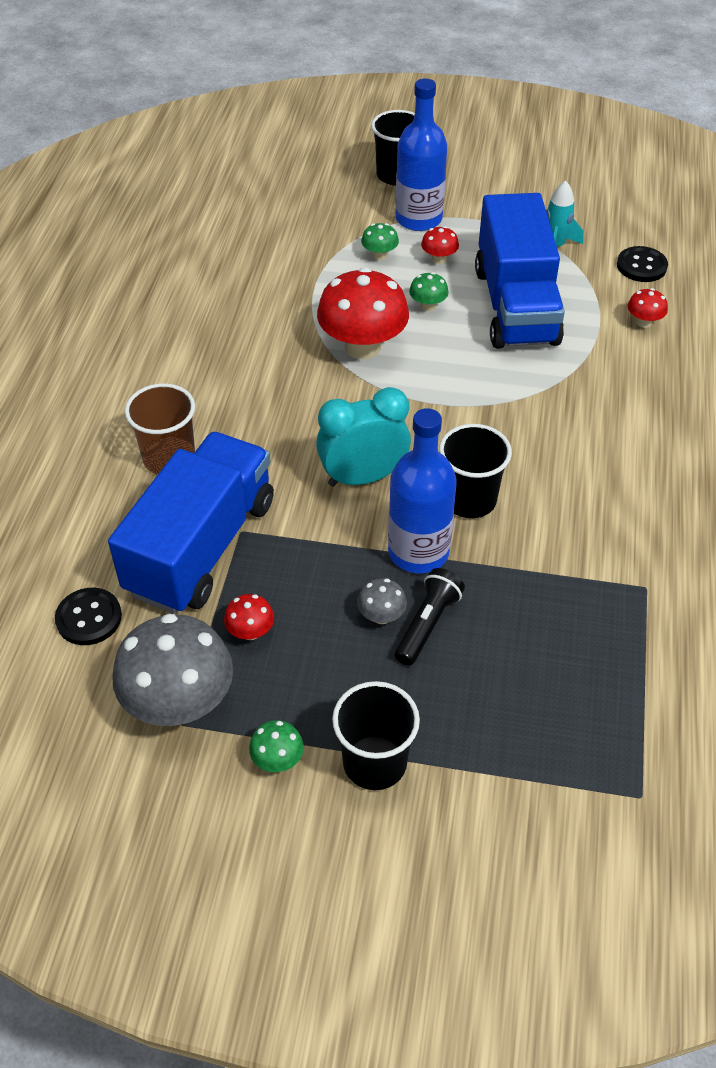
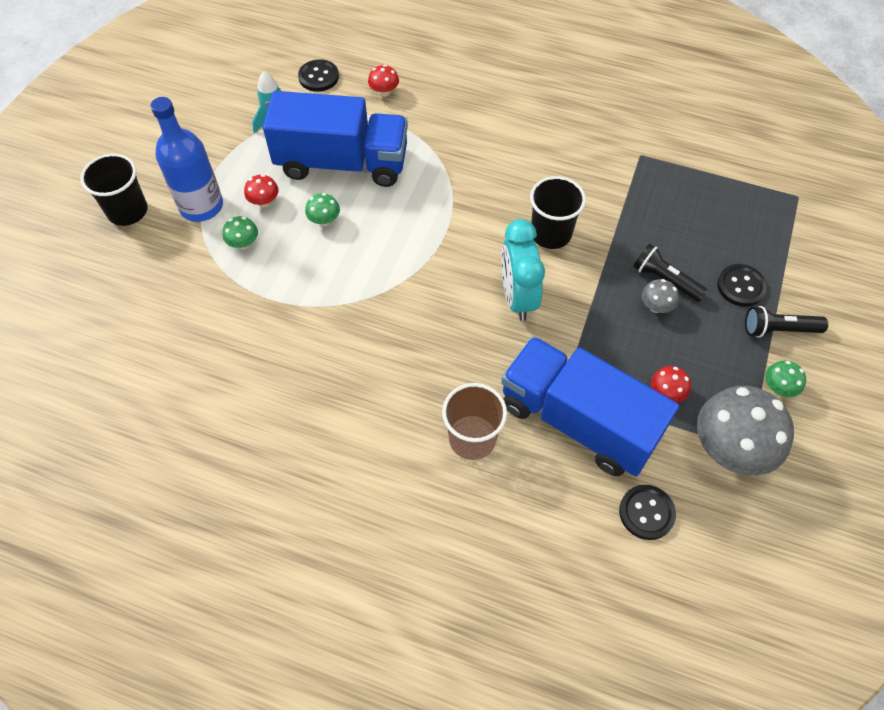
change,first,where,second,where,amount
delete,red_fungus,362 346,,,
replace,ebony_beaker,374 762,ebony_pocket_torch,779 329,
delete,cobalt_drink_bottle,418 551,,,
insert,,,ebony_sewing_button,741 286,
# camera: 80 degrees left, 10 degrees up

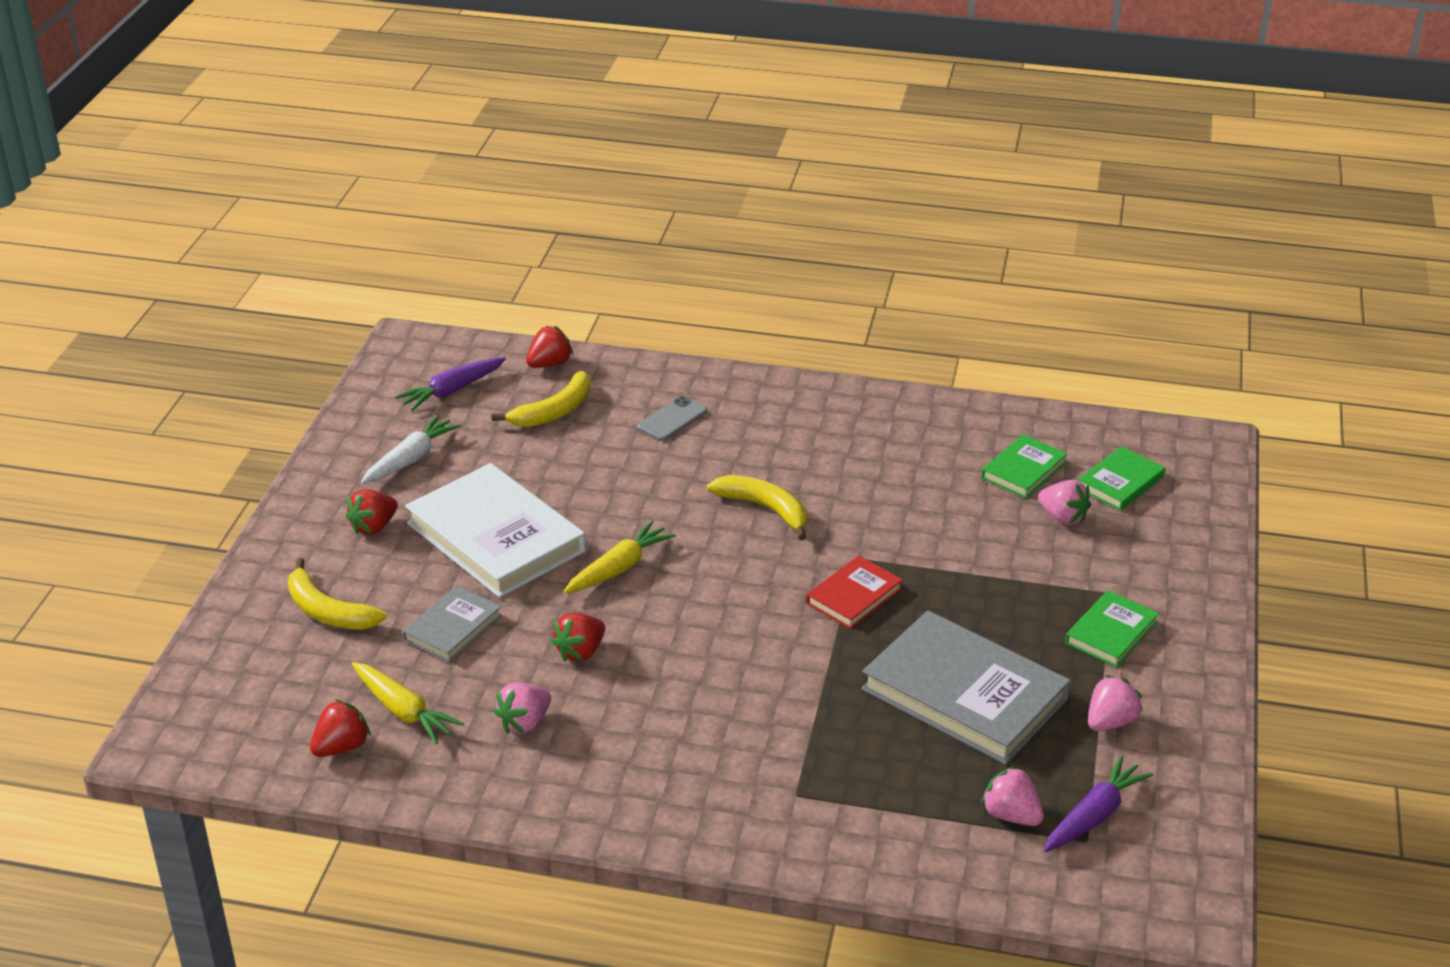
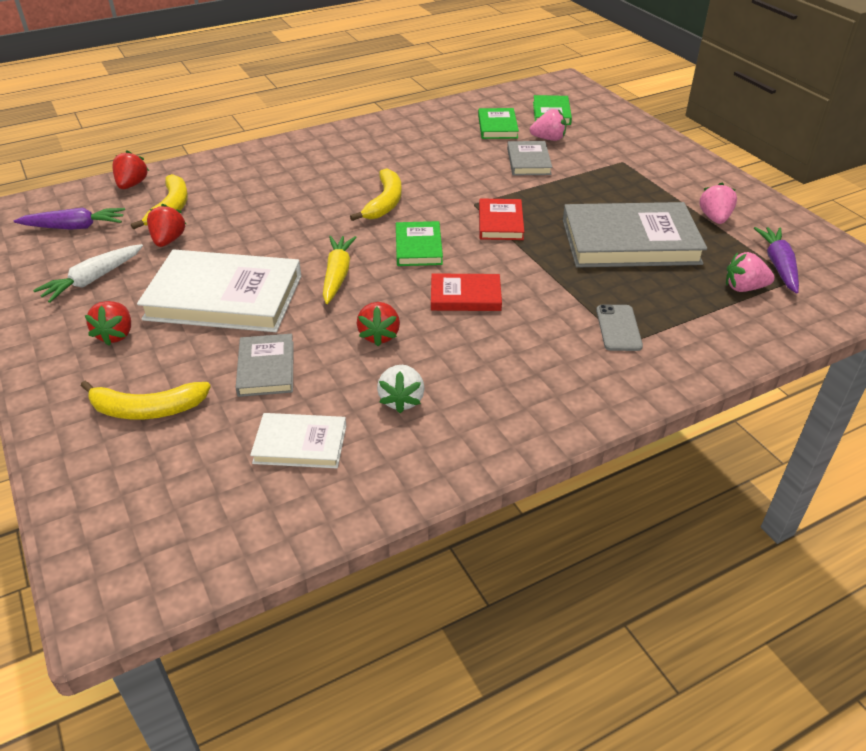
change,first,where,second,where,amount
move,red_toy_strawberry,341 747,,168 240,
replace,bright_yellow_root_vegetable,403 711,snow-white_book,300 444,
rotate,snow-white_root_vegetable,411 459,,93 280,135 degrees counterclockwise
rotate,purple_root_vegetable,452 391,,74 227,105 degrees counterclockwise
recolor,rose-pink_toy_strawberry,525 723,snow-white_toy_strawberry,401 400,
move,ash-grey_smartphone,672 419,,618 328,
rotate,bright_yellow_toy_banana,765 509,,384 202,105 degrees clockwise
move,emerald_book,1111 633,,418 247,
insert,,,red_book,465 296,
insert,,,ash-grey_book,528 161,
# camera: 40 degrees left, 5 degrees up

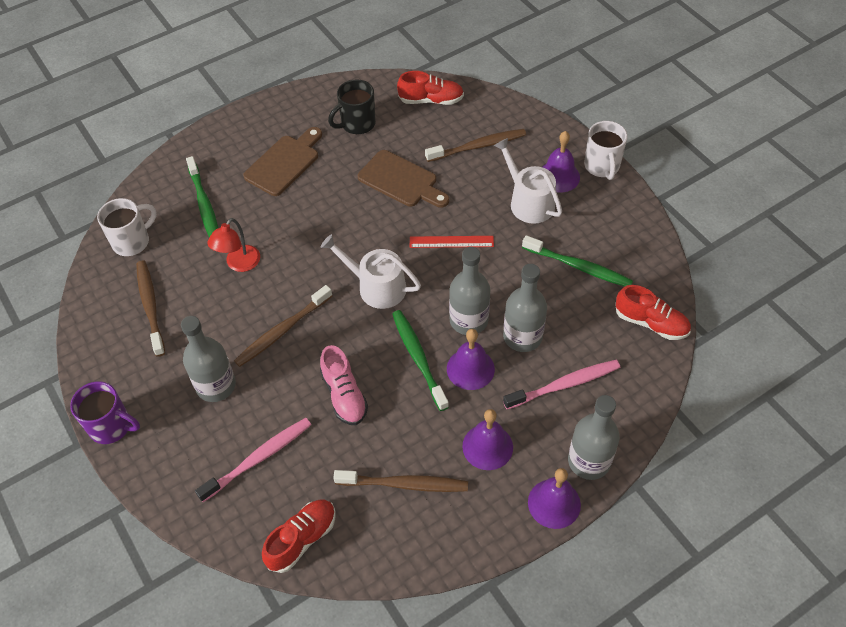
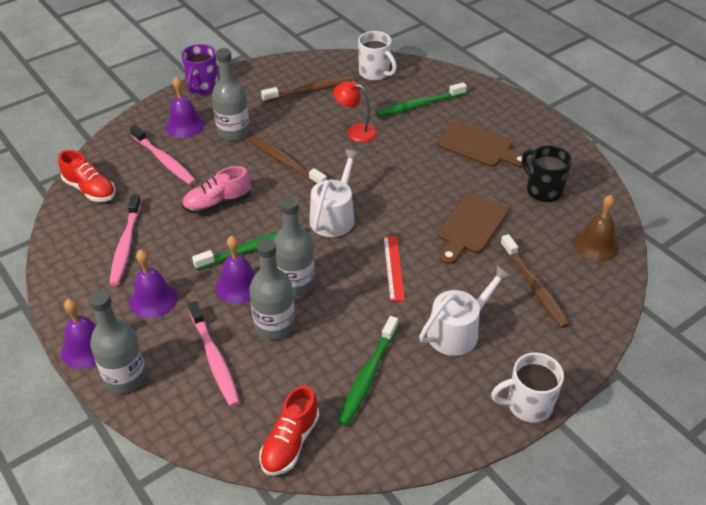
change,first,where,second,where,amount
recolor,russet_toothbrush,404 484,rose-pink_toothbrush,126 245,
replace,red_sneaker,431 100,russet_school_bell,596 245,
move,purple_school_bell,558 176,,185 125,
# camera: 85 degrees right, 10 degrees down

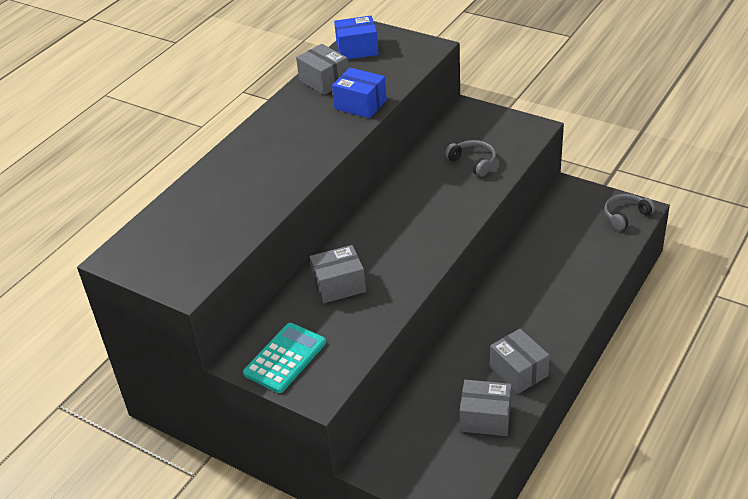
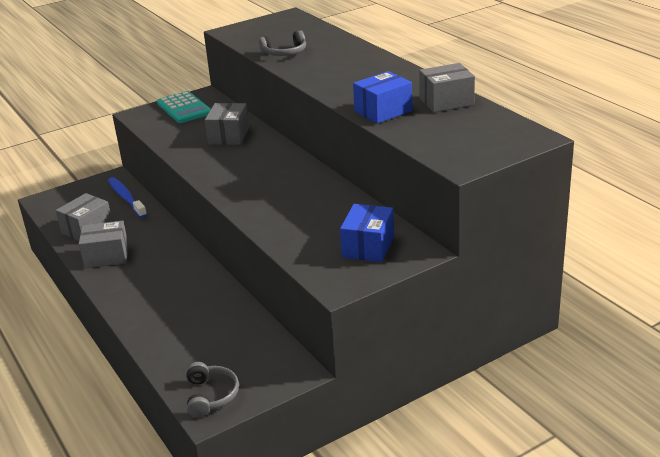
change,first,where,second,where,amount
move,cobalt_box,357 49,,368 246,
move,ash-grey_headphones,473 162,,285 53,
insert,,,cobalt_toothbrush,126 198,
# camera: 115 degrees right, 10 degrees down

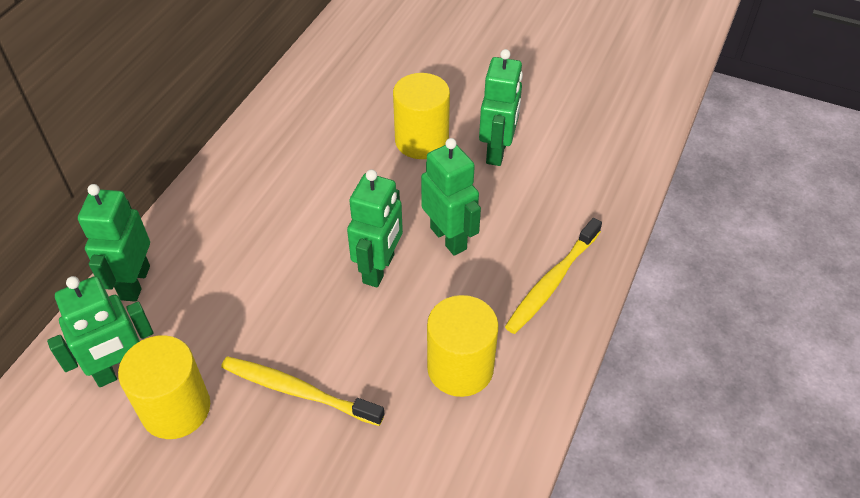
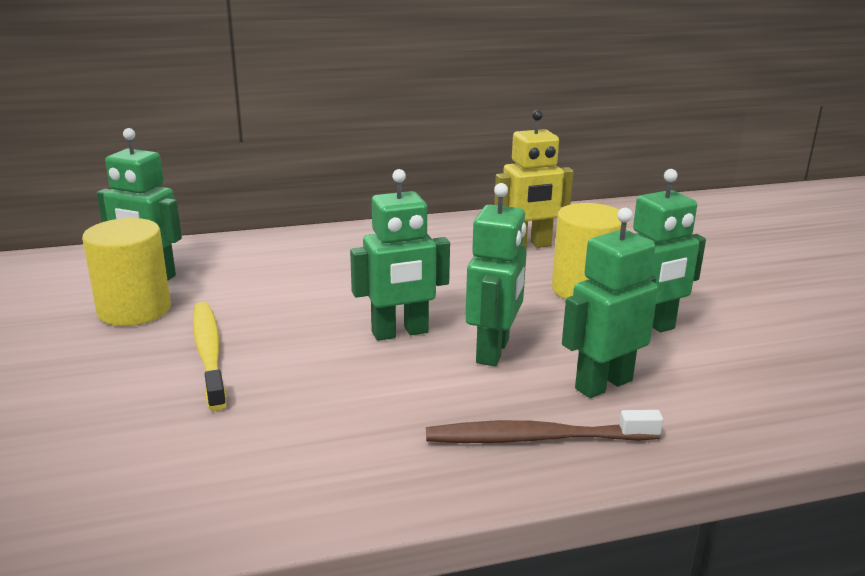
change,first,where,second,where,amount
move,emerald_toy_robot,135 283,,603 384,
delete,bright_yellow_cylinder,460 368,,,
recolor,bright_yellow_toothbrush,552 282,russet_toothbrush,536 438,
insert,,,bright_yellow_toy_robot,528 246,
# camera: 50 degrees right, 25 degrees down

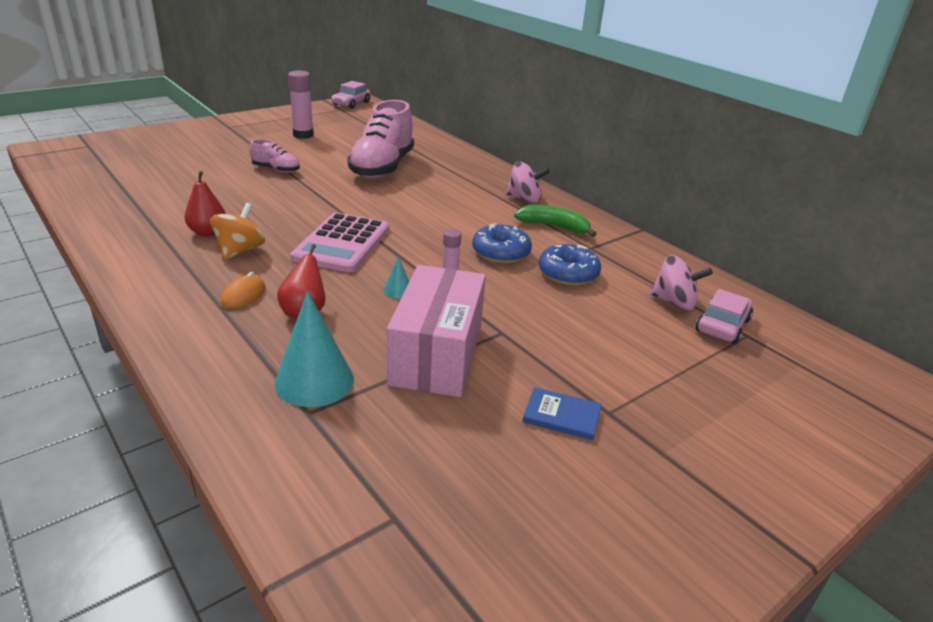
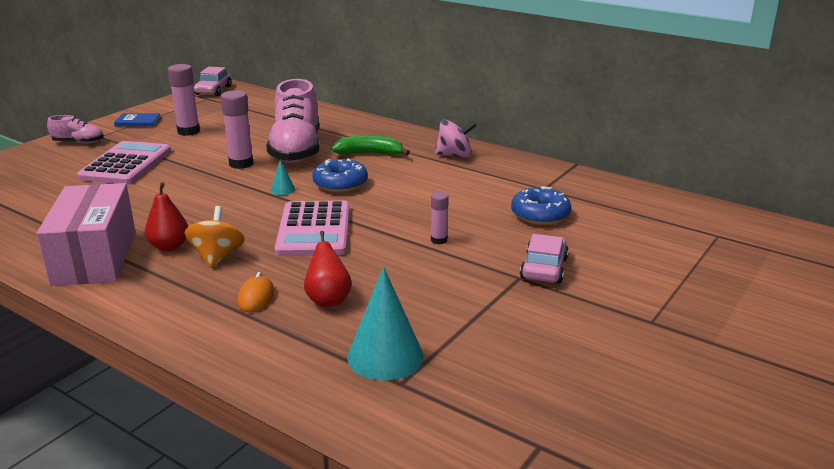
change,first,where,second,where,amount
move,rose-pink_sneaker,276 170,,78 142,
move,aqua_cone_shape,398 290,,282 190,
move,rose-pink_box,437 354,,95 257,
move,cobalt_doughnut,501 252,,340 184,
move,emerald_toy_banana,554 227,,370 153,
move,cobalt_book,561 416,,138 122,
delete,rose-pink_spinning_top,674 302,,,
move,rose-pink_automobile,722 325,,544 268,
insert,,,rose-pink_pocket_calculator,126 164,
insert,,,rose-pink_glue_stick,241 164,
# camera: 15 degrees left, 5 degrees down

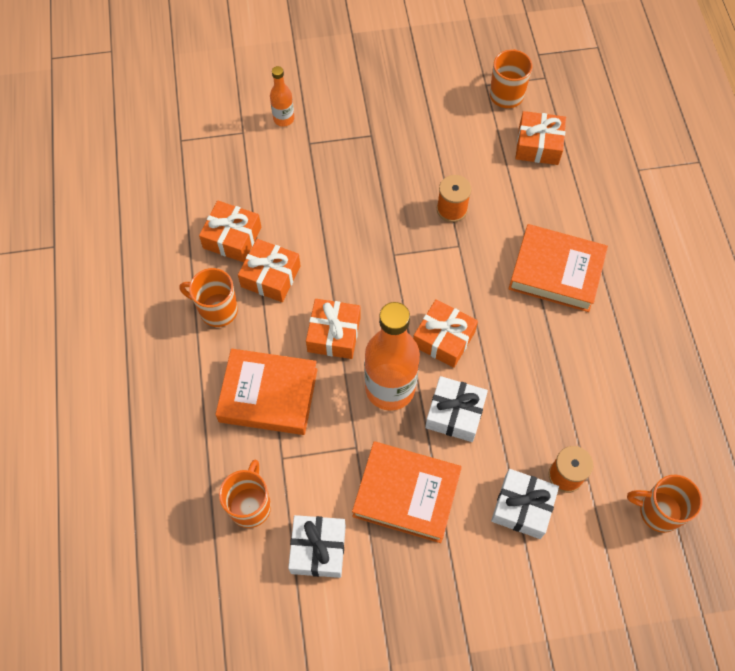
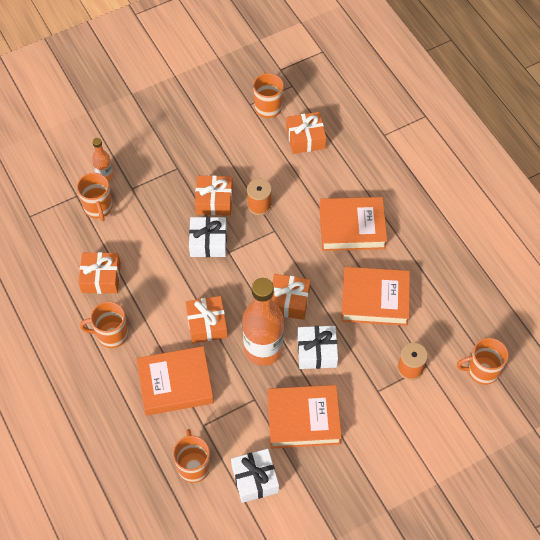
change,first,where,second,where,amount
move,orange-coloured_wrapped_gift,270 276,,214 201,
move,snow-white_wrapped_gift,522 507,,208 242,
insert,,,orange-coloured_tea_mug,98 208,
insert,,,orange-coloured_book,375 299,
# camera: 20 degrees left, 5 degrees down

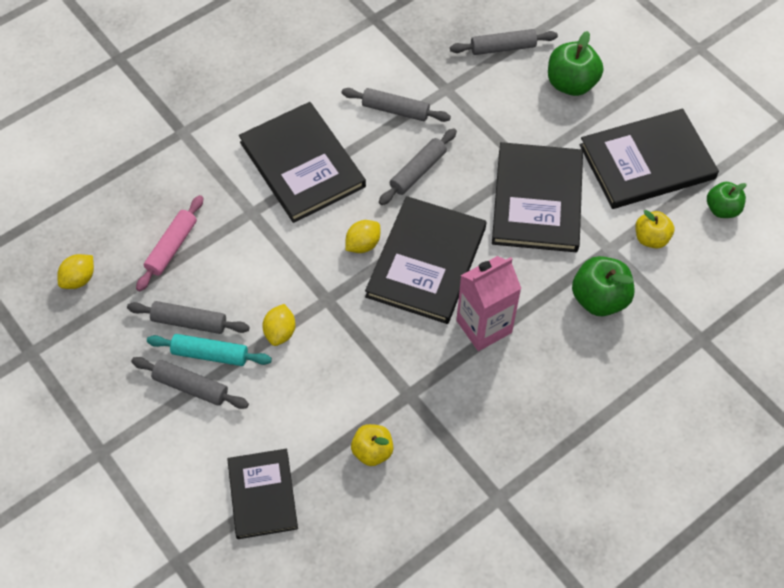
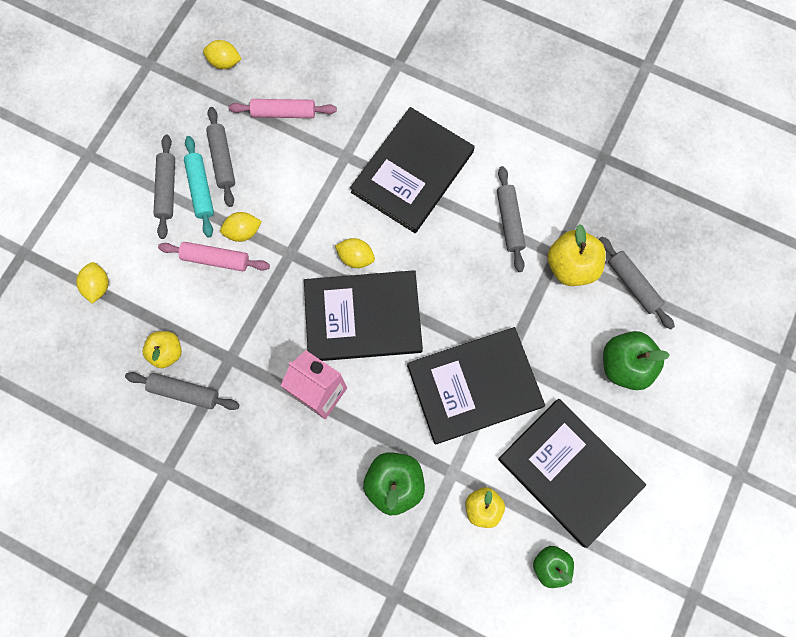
change,first,where,second,where,amount
replace,ebony_book,262 494,bright_yellow_citrus_fruit,98 286,
move,ash-grey_pastry_roller,418 171,,184 392,
insert,,,rose-pink_pastry_roller,216 259,
insert,,,bright_yellow_toy_apple,570 266,
# camera: 65 degrees right, 15 degrees up

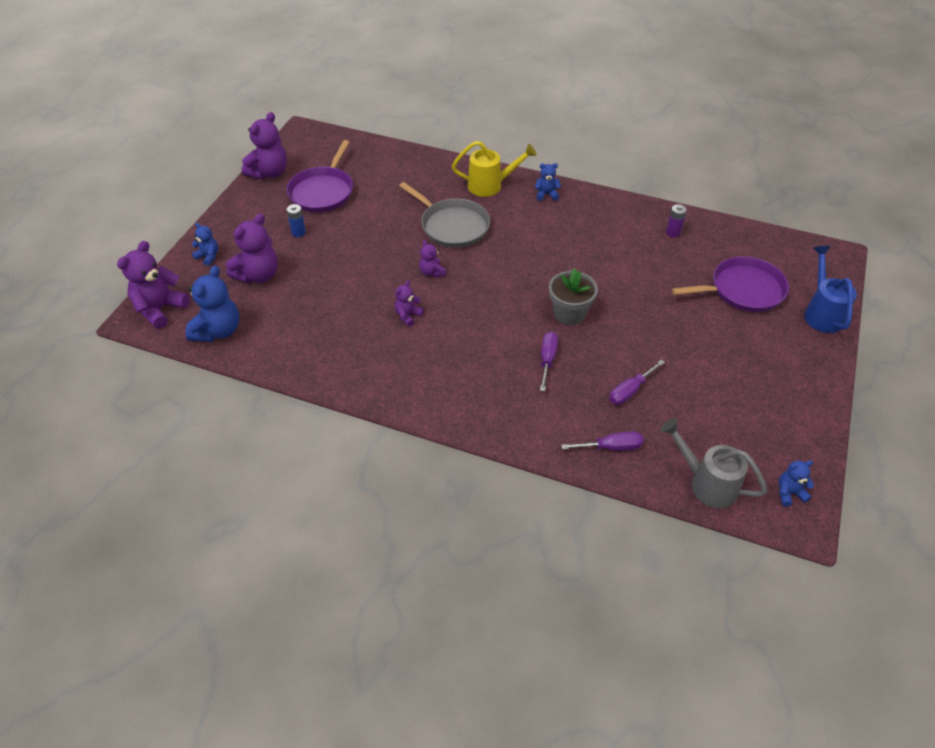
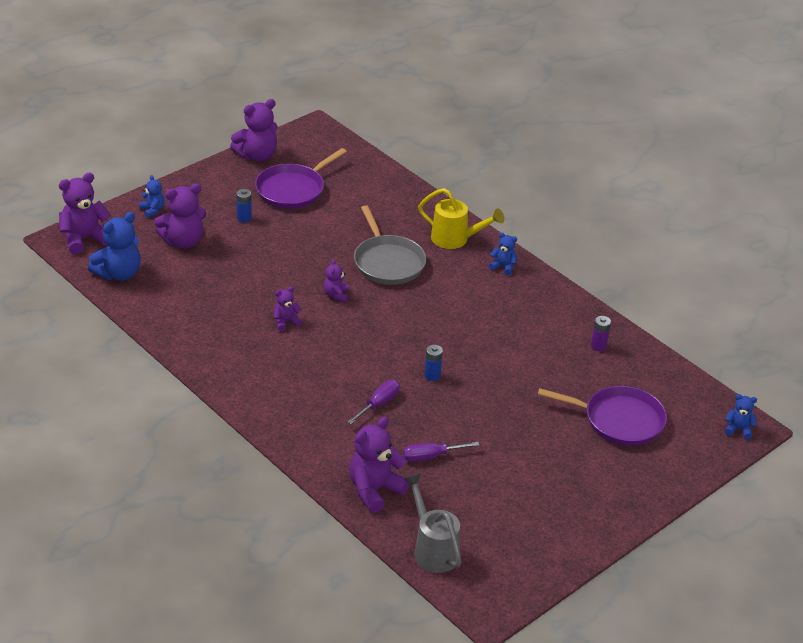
change,first,where,second,where,amount
replace,ash-grey_potted_plant,569 313,cobalt_AA_battery,432 375,
replace,purple_screwdriver,611 447,purple_teddy,374 490,
move,cobalt_teddy,789 493,,738 429,
delete,cobalt_watering_pot,821 313,,,
# camera: 25 degrees right, 10 degrees down

